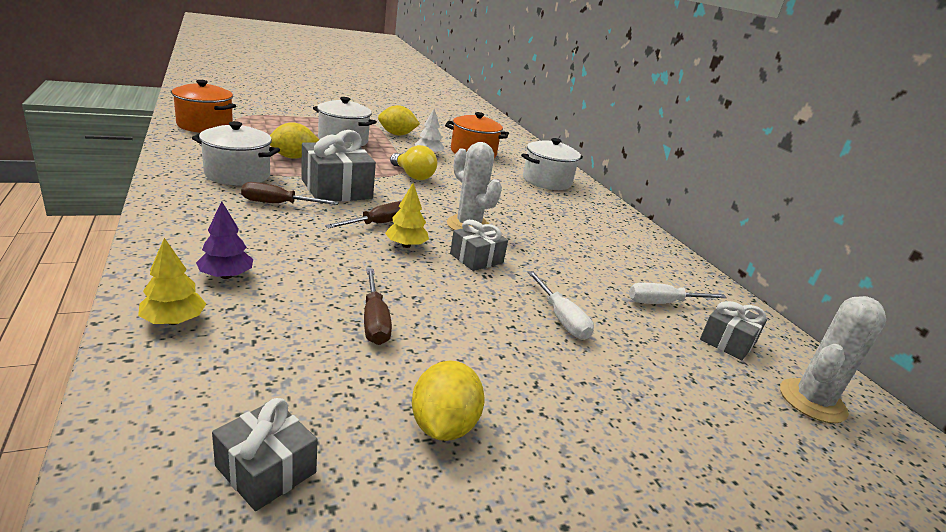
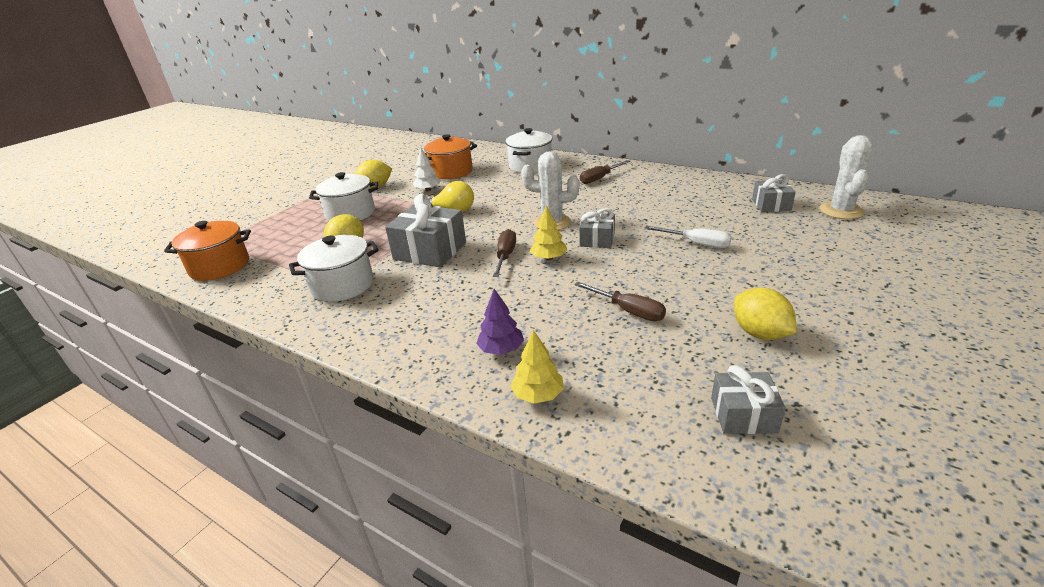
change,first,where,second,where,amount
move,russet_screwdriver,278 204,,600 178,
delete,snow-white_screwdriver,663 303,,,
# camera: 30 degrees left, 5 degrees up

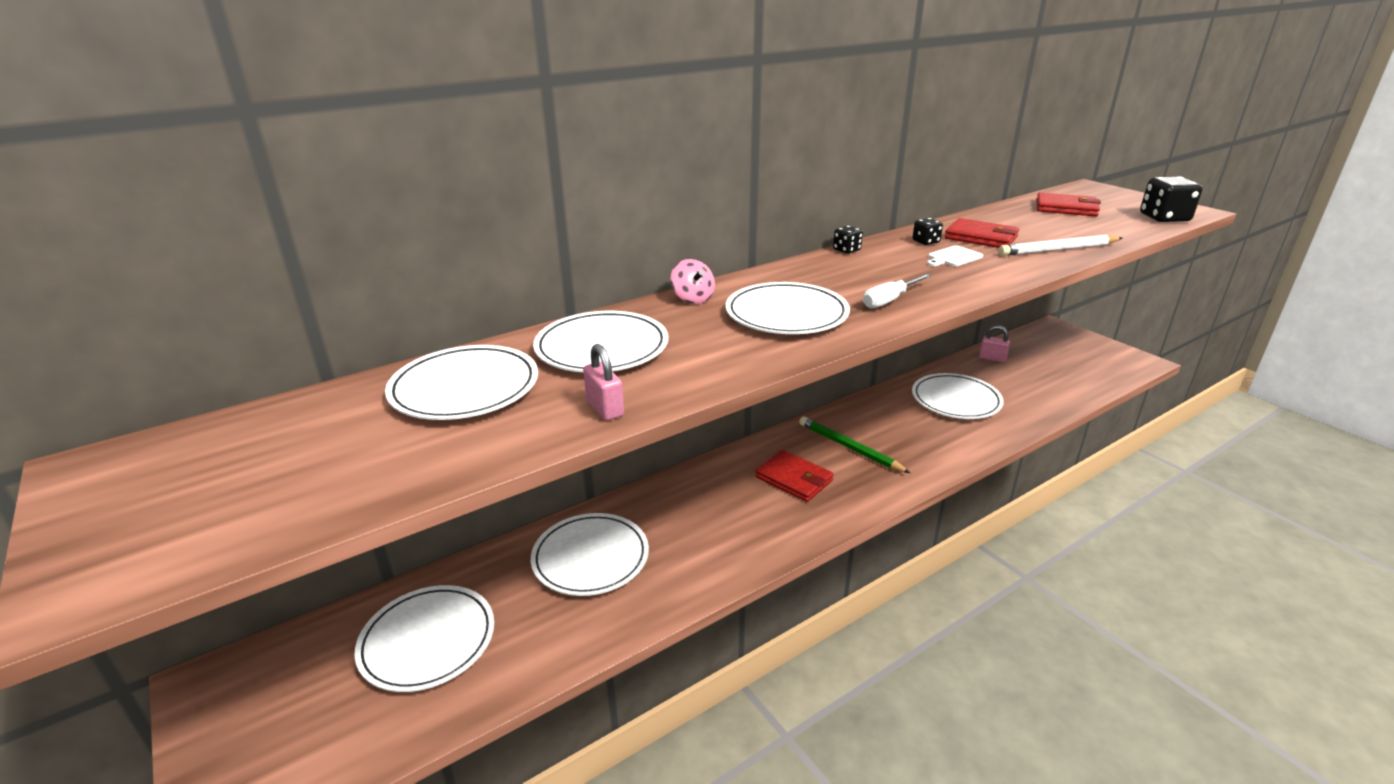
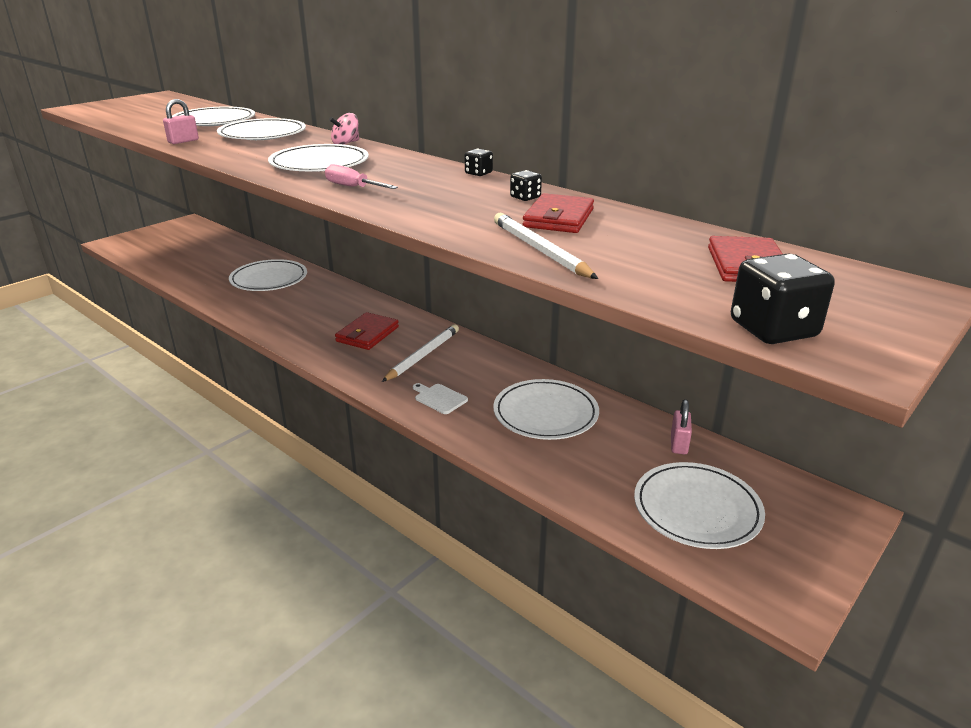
change,first,where,second,where,amount
move,snow-white_plate,427 641,,697 509,
recolor,emerald_pencil,849 447,snow-white_pencil,423 355,
recolor,snow-white_screwdriver,889 300,rose-pink_screwdriver,353 187,
move,snow-white_cutting_board,953 257,,439 398,
# camera: 75 degrees right, 0 degrees up

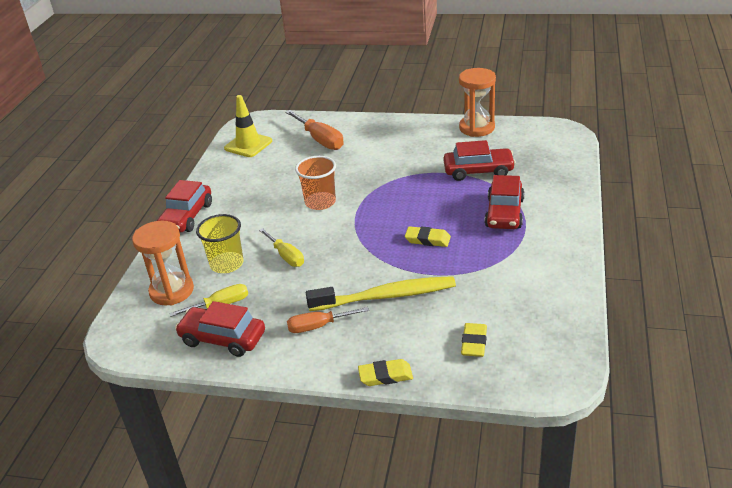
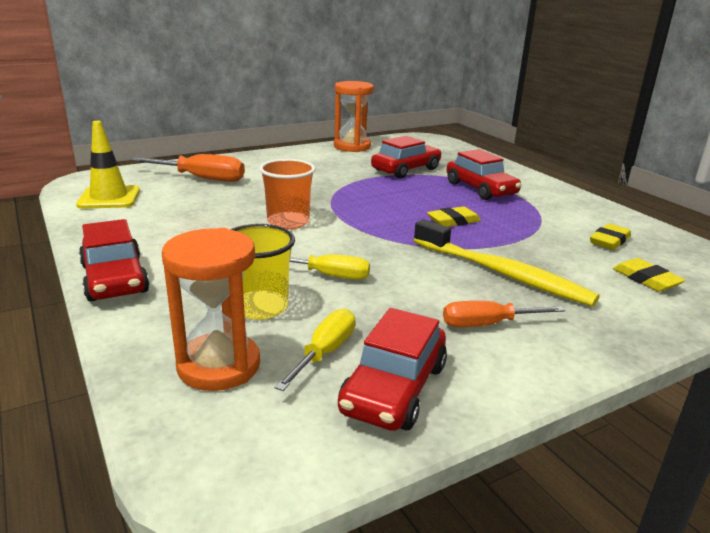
change,first,where,second,where,amount
rotate,red_automobile,222 338,,394 388,45 degrees counterclockwise
rotate,orange-coloured_screwdriver,318 326,,487 324,45 degrees clockwise
rotate,bright_yellow_toothbrush,385 296,,502 273,90 degrees clockwise
move,bright_yellow_pencil_eraser,385 376,,609 241,
# camera: 45 degrees left, 10 degrees down

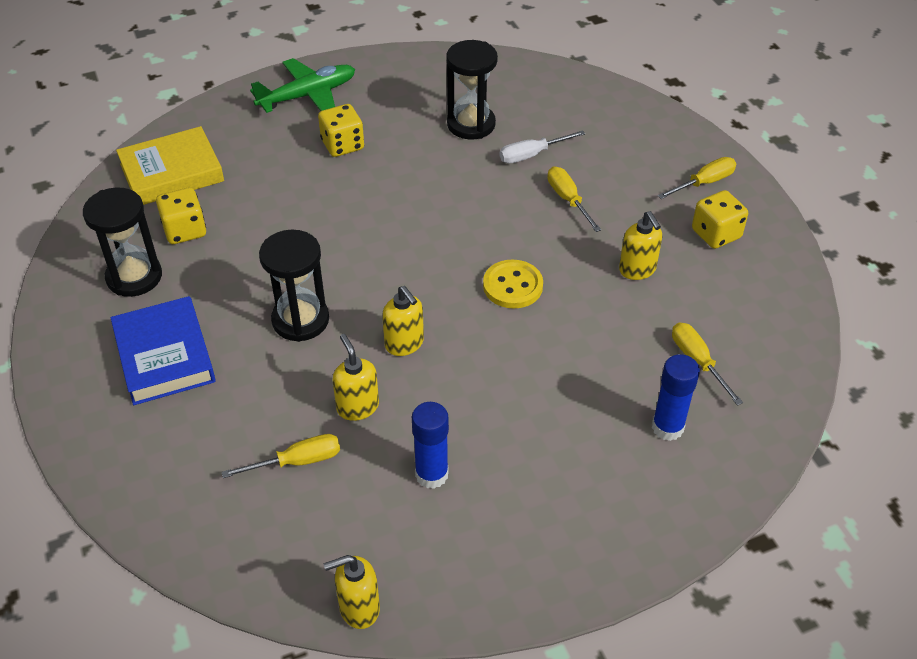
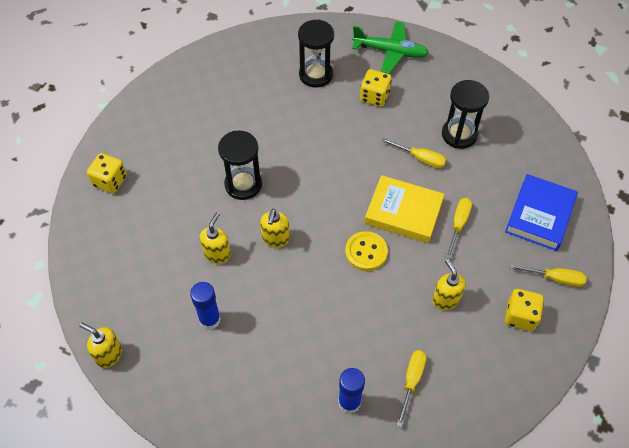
change,first,where,second,where,amount
move,ebony_sandglass,134 277,,316 75,
move,cobalt_book,164 356,,539 215,
move,bright_yellow_book,172 173,,403 212,
move,bright_yellow_dice,185 230,,110 181,
move,bright_yellow_screwdriver,297 461,,420 158,
delete,snow-white_screwdriver,531 155,,,
rotate,bright_yellow_pump_bottle,637 270,,445 299,135 degrees clockwise
# camera: 45 degrees right, 10 degrees up

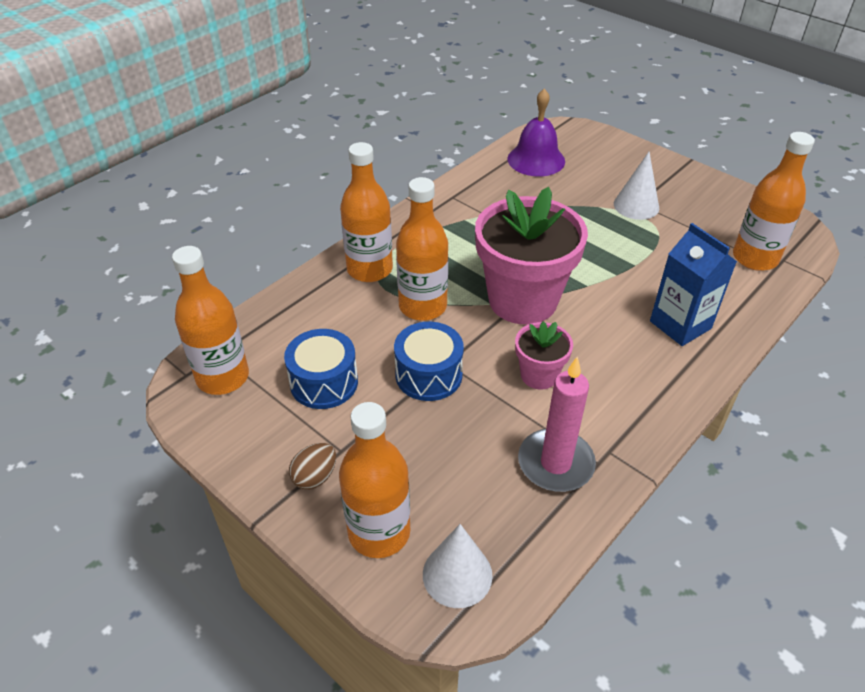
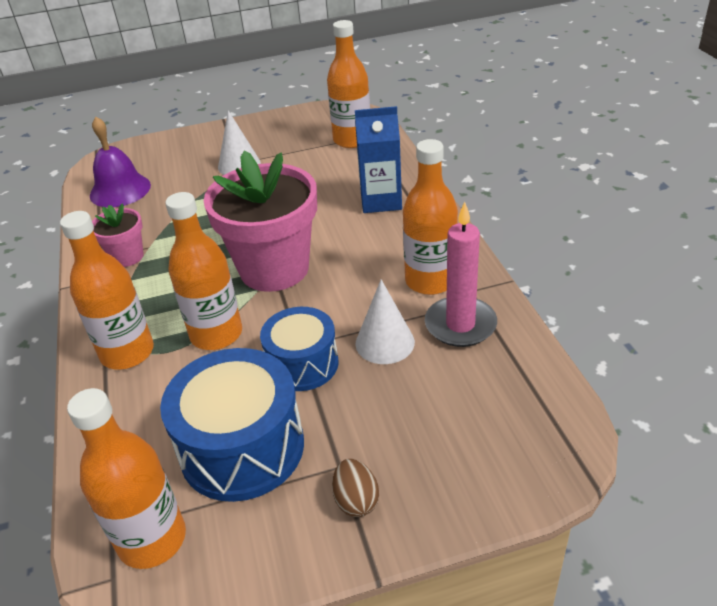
change,first,where,second,where,amount
resize,cobalt_snare_drum,324 382,,242 447,x1.56
move,orange-coloured_drink_bottle,379 532,,430 281,
move,snow-white_cone_shape,457 574,,385 342,
move,rose-pink_potted_plant,539 375,,127 256,
# camera: 55 degrees left, 5 degrees down

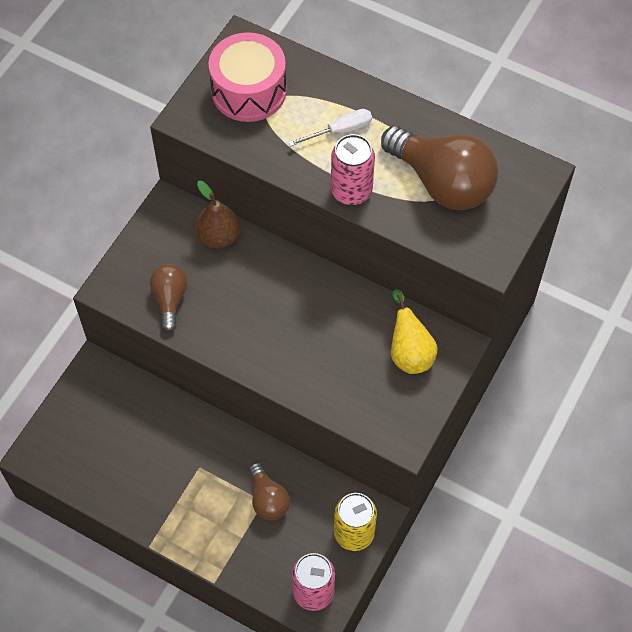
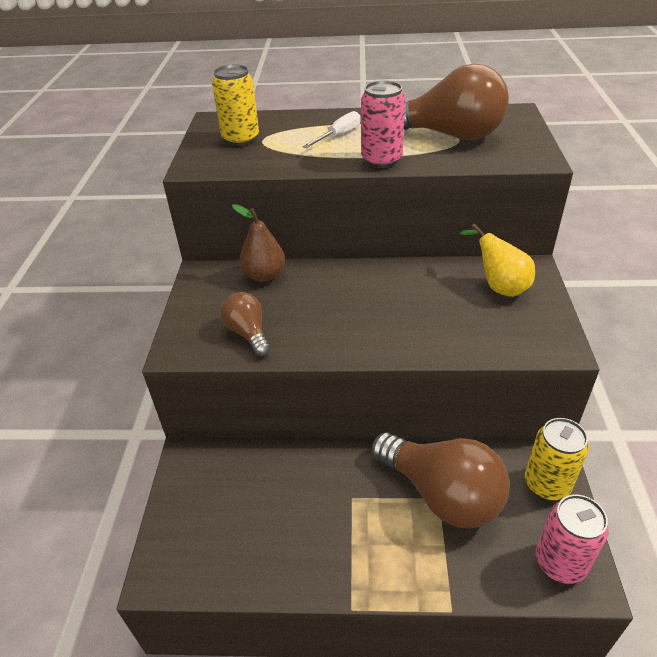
change,first,where,second,where,amount
replace,rose-pink_snare_drum,249 91,bright_yellow_can,241 139,
resize,russet_bulb,268 499,,442 494,x1.90
# camera: 25 degrees left, 20 degrees down

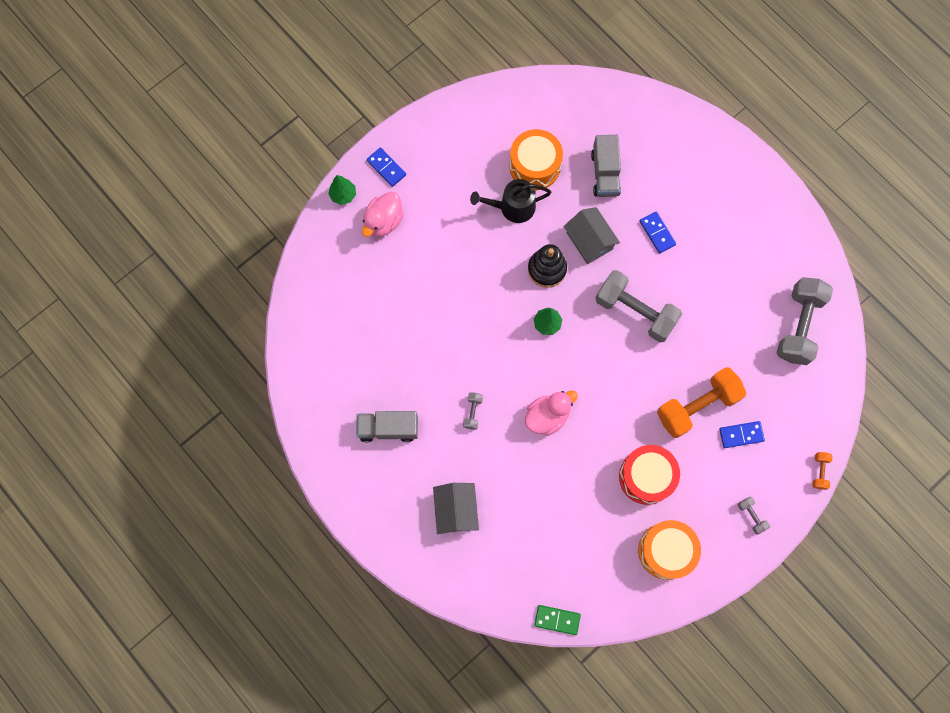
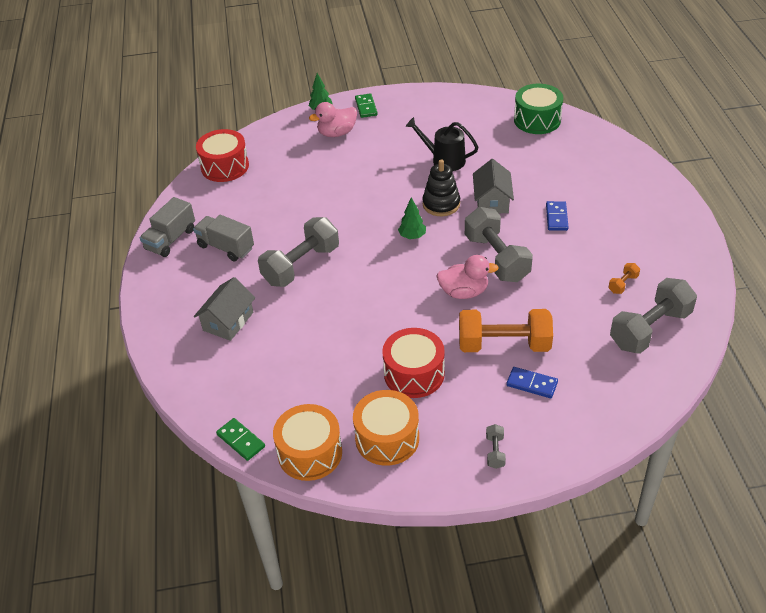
change,first,where,second,where,amount
recolor,cobalt_domino_tile,386 168,emerald_domino_tile,366 107,
resize,ash-grey_dumbbell,472 412,,301 265,x2.37
move,orange-coloured_snare_drum,534 166,,310 453,
move,rose-pink_toy_duck,547 416,,464 292,
move,ash-grey_toy_truck,605 173,,171 239,
move,orange-coloured_dumbbell,819 471,,623 284,
insert,,,red_snare_drum,225 166,
insert,,,emerald_snare_drum,537 120,
# camera: 35 degrees right, 30 degrees down

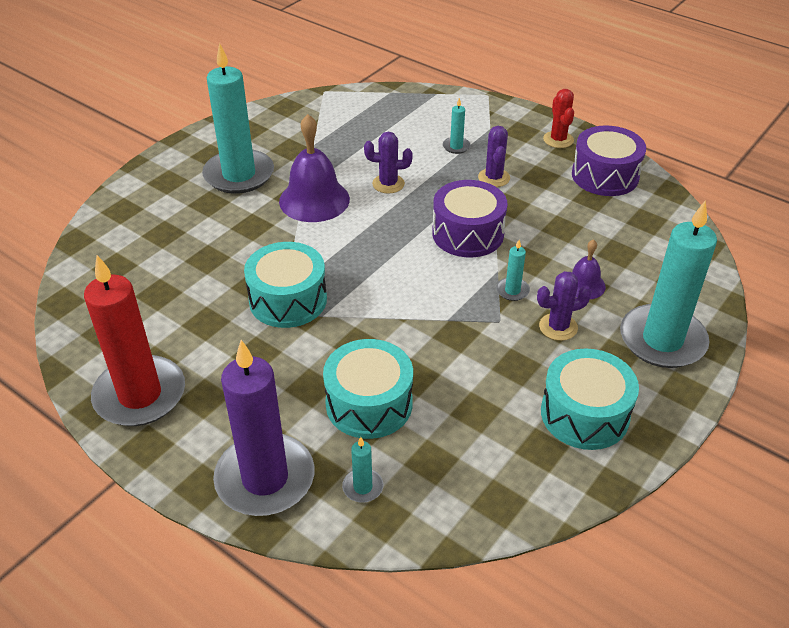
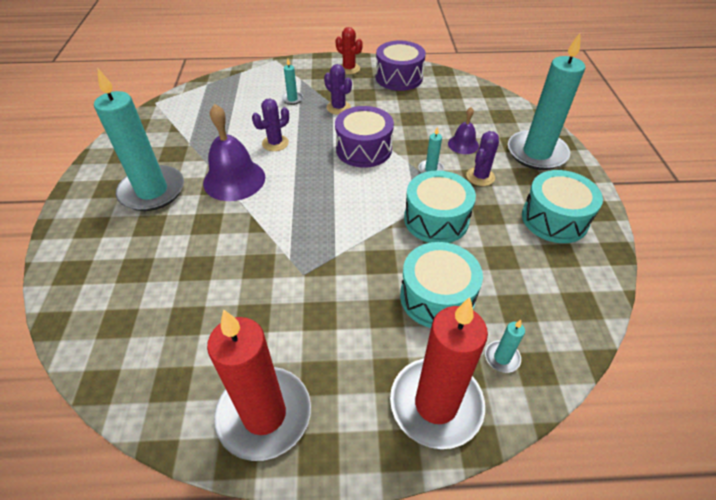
change,first,where,second,where,amount
recolor,purple_candle,265 478,red_candle,436 404,
move,aqua_snare_drum,288 300,,436 219,
# camera: 40 degrees left, 5 degrees up

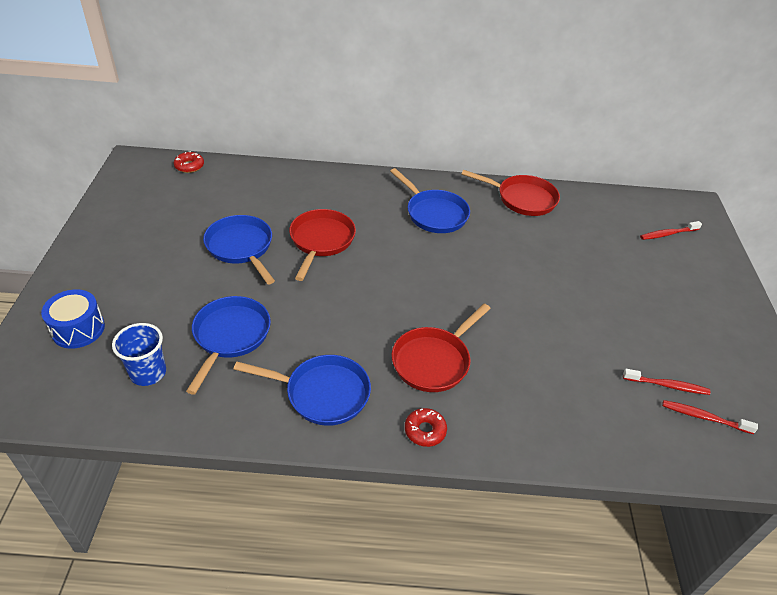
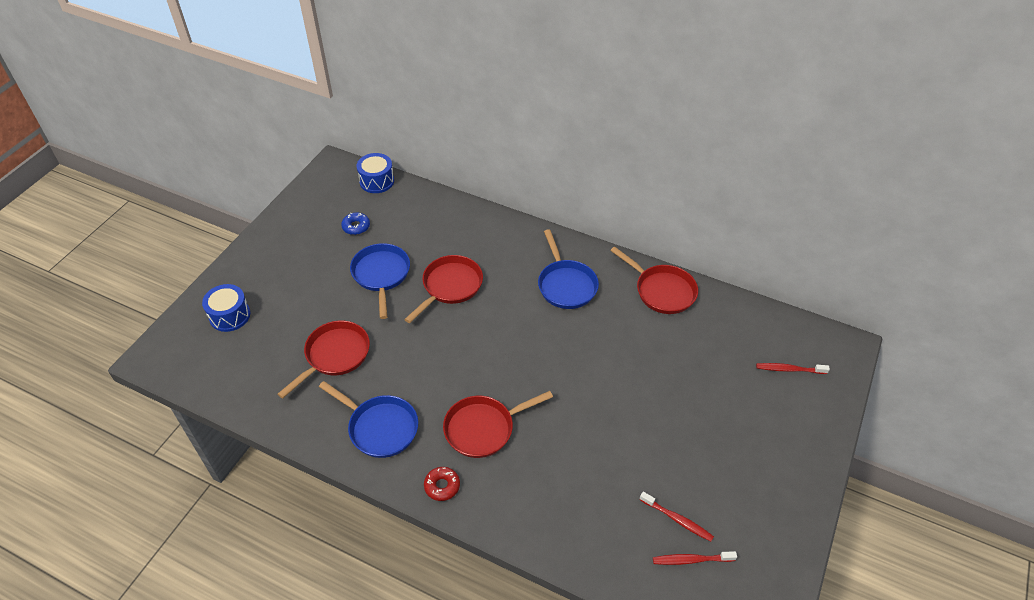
change,first,where,second,where,amount
delete,cobalt_beaker,148 373,,,
replace,red_doughnut,189 166,cobalt_snare_drum,377 181,
recolor,cobalt_skillet,230 336,red_skillet,335 355,
rotate,red_toothbrush,704 417,,691 560,45 degrees counterclockwise
insert,,,cobalt_doughnut,356 227,
# camera: 25 degrees right, 5 degrees up

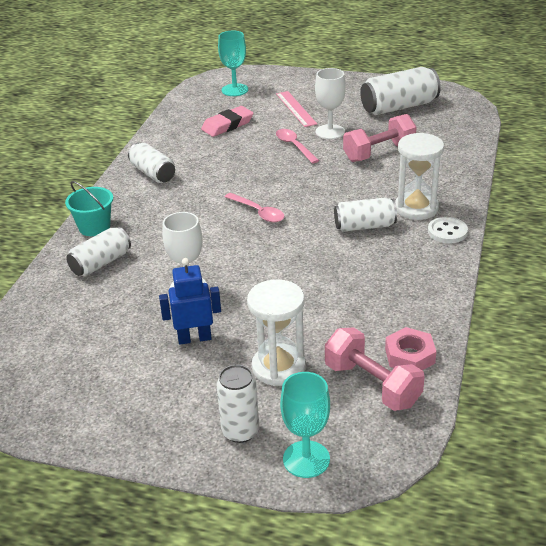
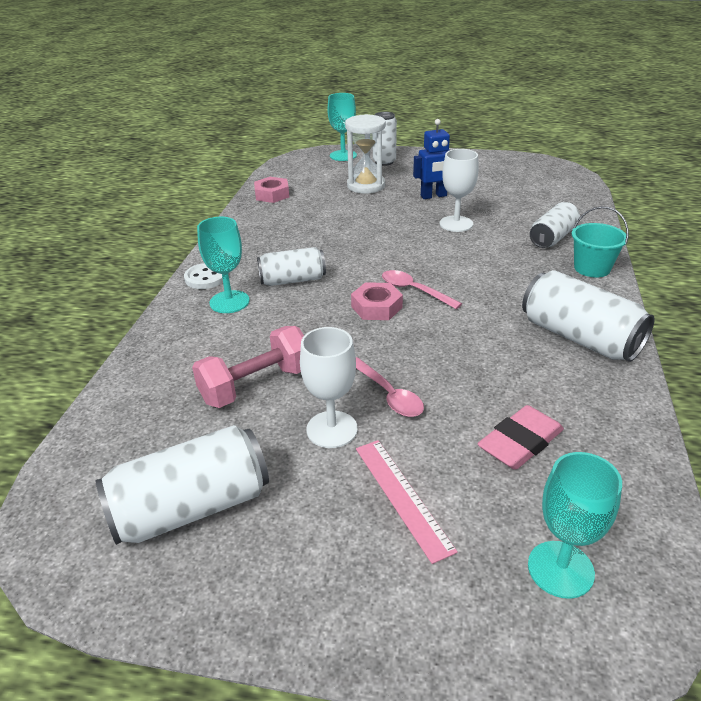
change,first,where,second,where,amount
resize,snow-white_can,153 173,,579 338,x1.54
delete,rose-pink_dumbbell,372 385,,,
replace,snow-white_sandglass,416 208,aqua_goblet,229 302,
insert,,,rose-pink_hexagon_nut,376 307,
# camera: 175 degrees right, 0 degrees up

